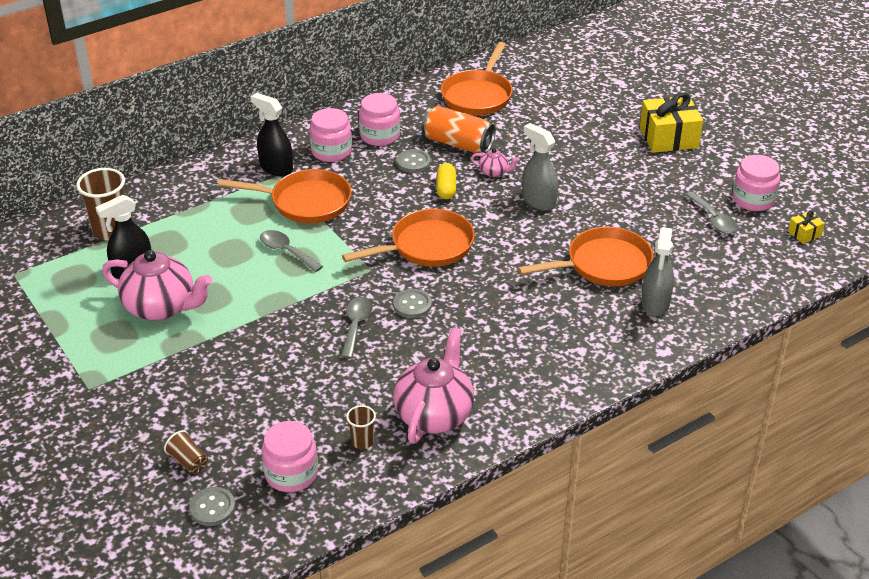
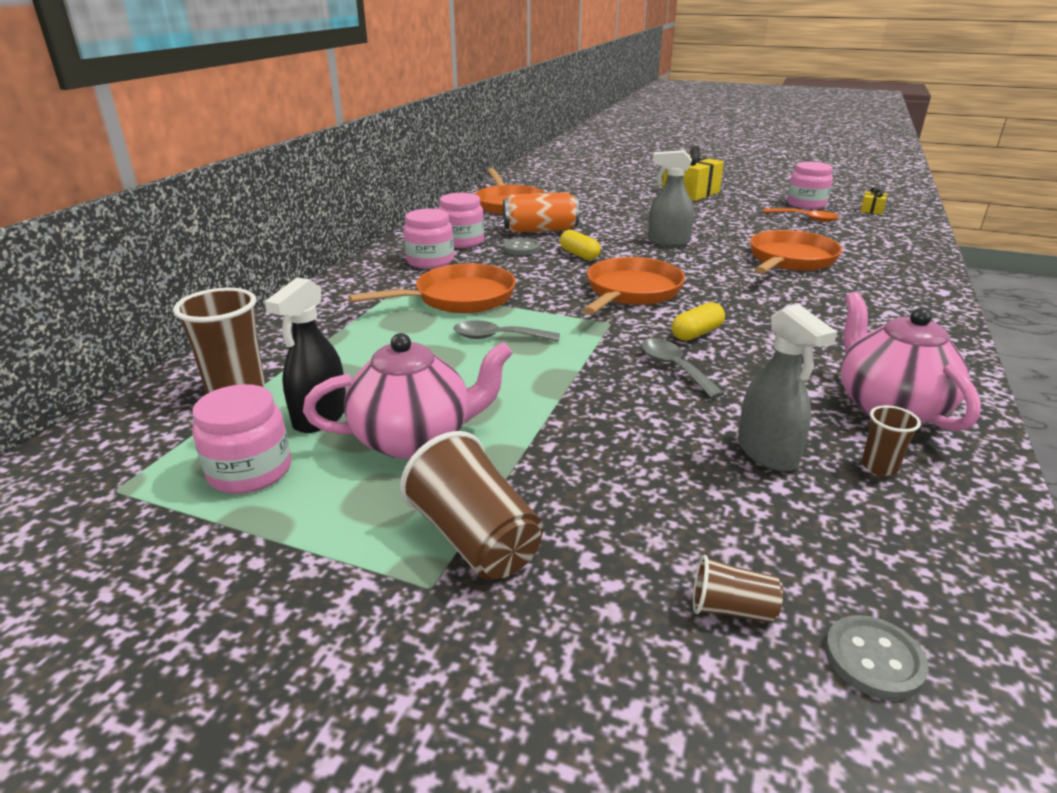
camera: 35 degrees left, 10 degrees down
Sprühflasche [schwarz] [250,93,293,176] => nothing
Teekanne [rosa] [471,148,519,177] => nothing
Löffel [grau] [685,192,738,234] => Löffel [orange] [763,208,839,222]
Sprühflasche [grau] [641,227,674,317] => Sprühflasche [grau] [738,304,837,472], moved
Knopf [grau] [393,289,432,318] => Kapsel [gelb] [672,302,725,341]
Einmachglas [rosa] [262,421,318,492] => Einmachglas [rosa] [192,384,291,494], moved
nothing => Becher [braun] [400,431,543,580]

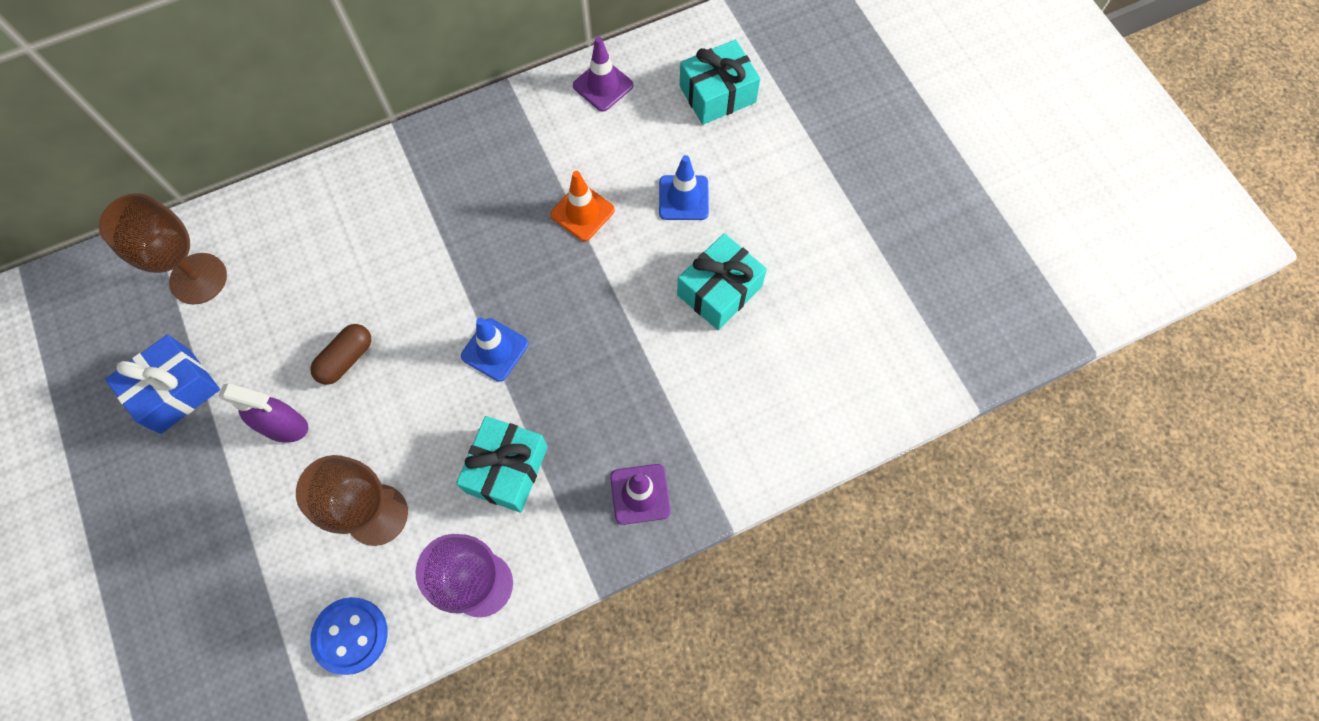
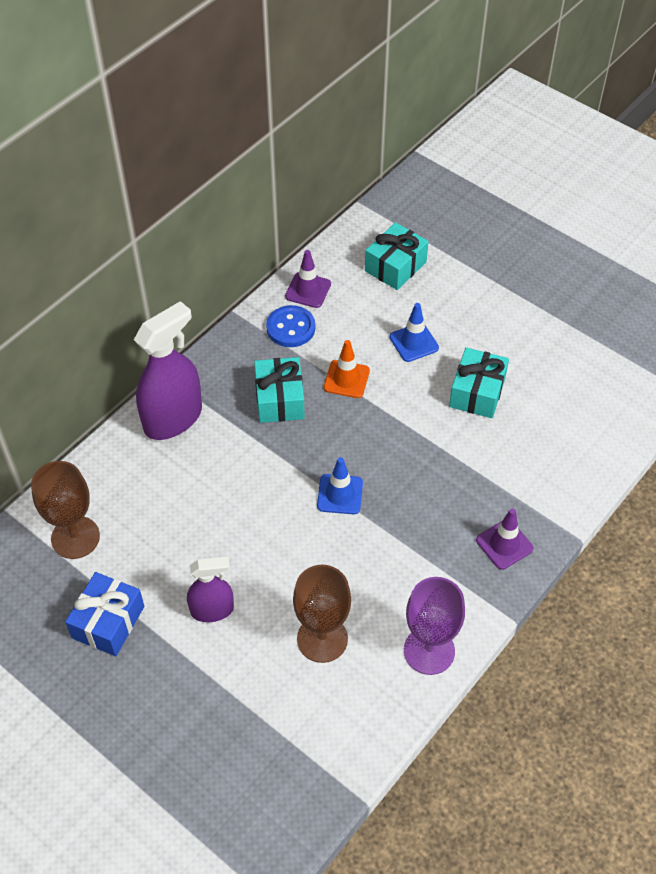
camera: 25 degrees left, 15 degrees down
Kapsel [braun] [310,324,371,385] => nothing
Geschenk [türkis] [456,416,548,513] => Geschenk [türkis] [254,357,305,423], moved
Knopf [blau] [310,597,388,675] => Knopf [blau] [266,305,315,347], moved
nothing => Sprühflasche [lila] [134,301,202,440]

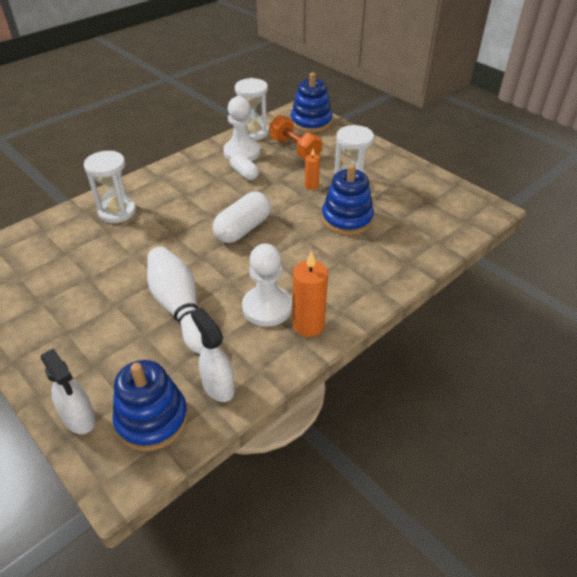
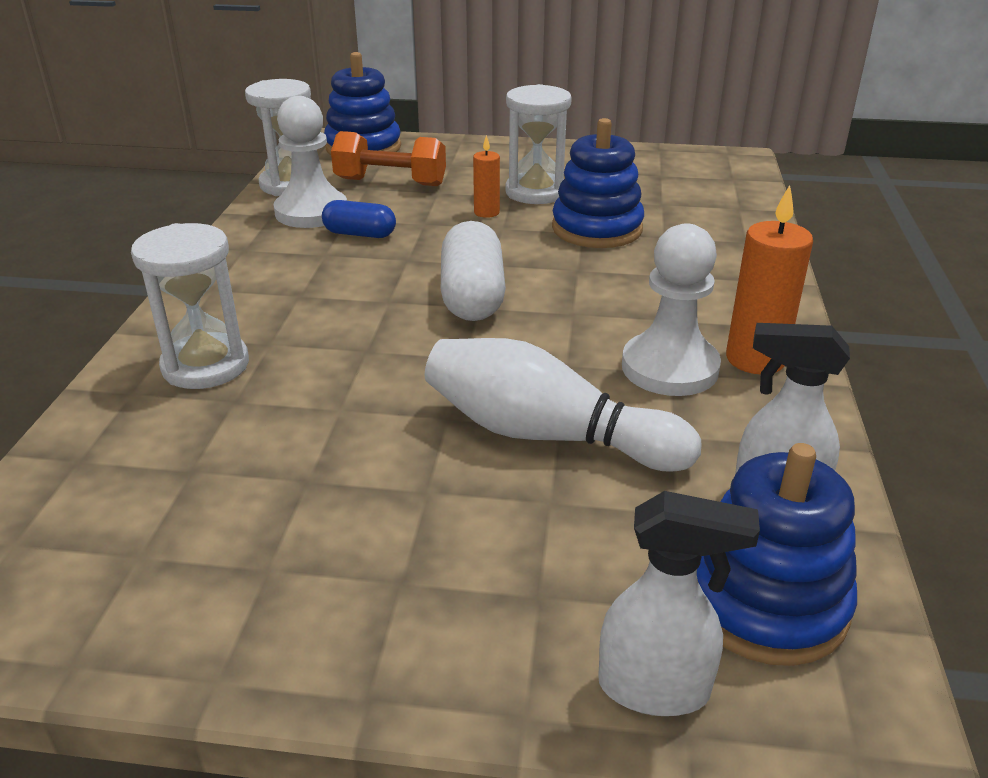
camera: 40 degrees left, 10 degrees down
Kapsel [weiß] [230,153,259,180] => Kapsel [blau] [322,200,396,238]

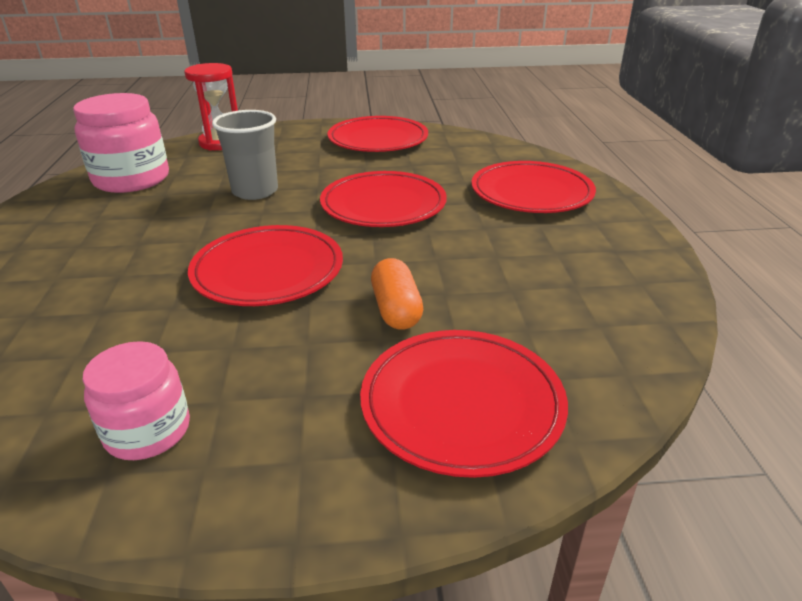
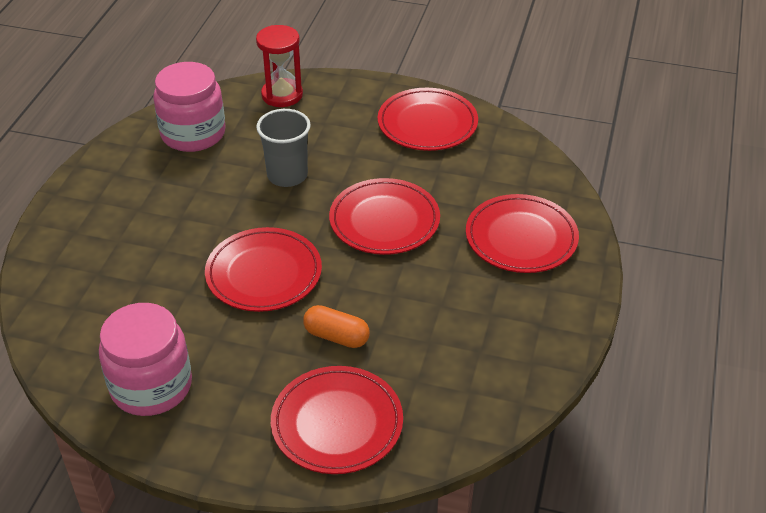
camera: 20 degrees right, 10 degrees up
Kapsel [orange] [371,258,423,330] => Kapsel [orange] [303,305,370,348], 75 degrees counterclockwise
Einmachglas [rosa] [83,341,190,460] => Einmachglas [rosa] [99,303,192,416], x1.63

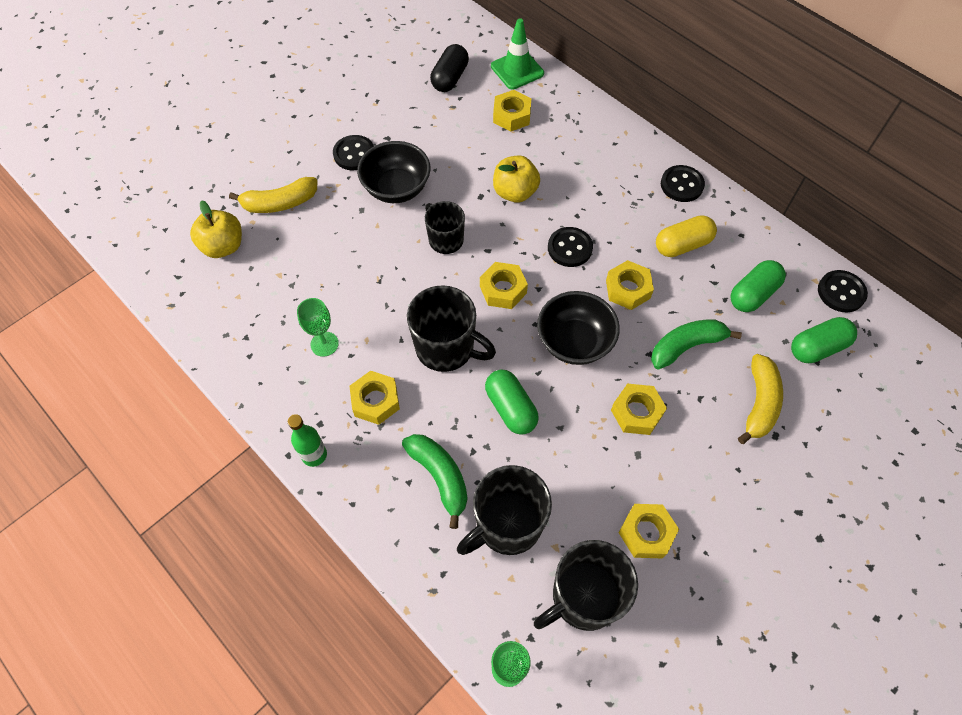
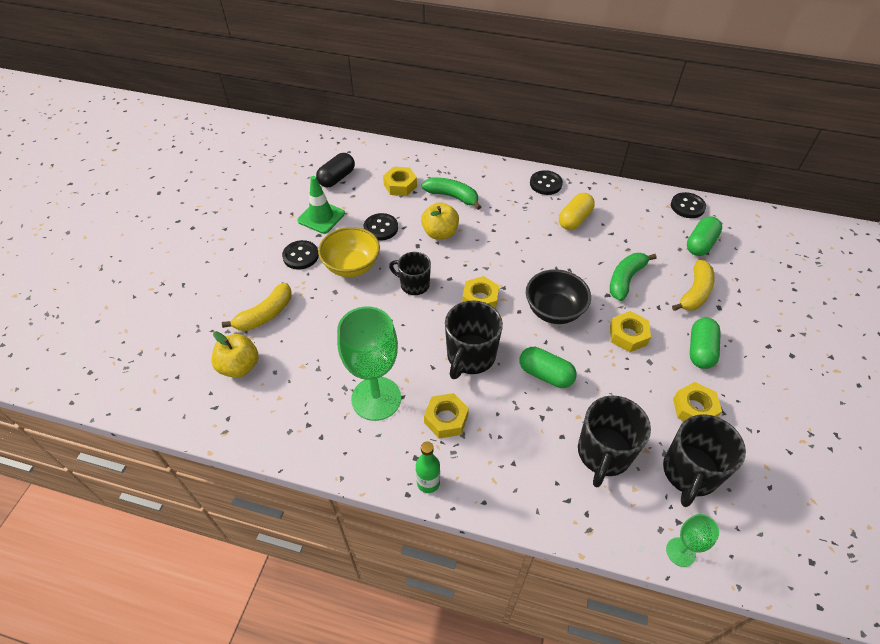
camera: 30 degrees left, 10 degrees down
Leitkegel [grün] [491,18,544,90] => Leitkegel [grün] [297,176,345,234], moved
Kapsel [schwarz] [430,44,469,92] => Kapsel [schwarz] [316,153,355,187], 45 degrees clockwise
Schüssel [schwarz] [357,141,431,203] => Schüssel [gelb] [318,227,380,277]
Knopf [schwarz] [548,227,593,267] => Knopf [schwarz] [364,213,398,241], moved
Sechskantmutter [gelb] [606,260,654,310] => nothing
Kapsel [grün] [730,260,786,312] => Kapsel [grün] [690,318,721,369], moved
Tasse [schwarz] [407,285,496,372] => Tasse [schwarz] [445,300,503,379], 120 degrees clockwise
Kelch [grün] [297,298,339,357] => Kelch [grün] [337,307,401,421], x2.02
Banane [gelb] [738,354,783,444] => Banane [gelb] [672,260,715,311], 45 degrees clockwise
Banane [grün] [402,434,468,529] => Banane [grün] [422,178,481,210], moved

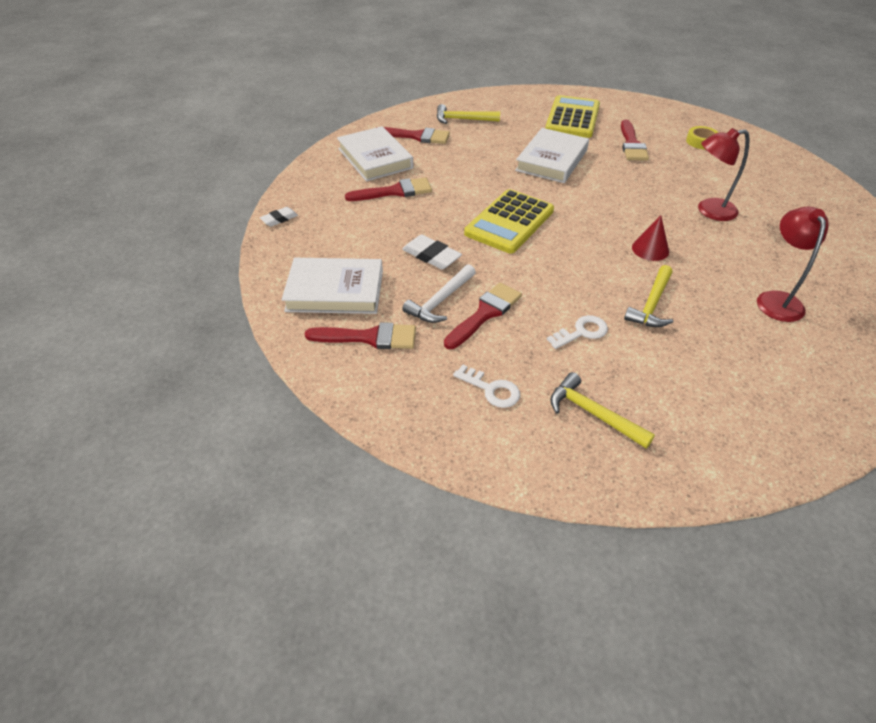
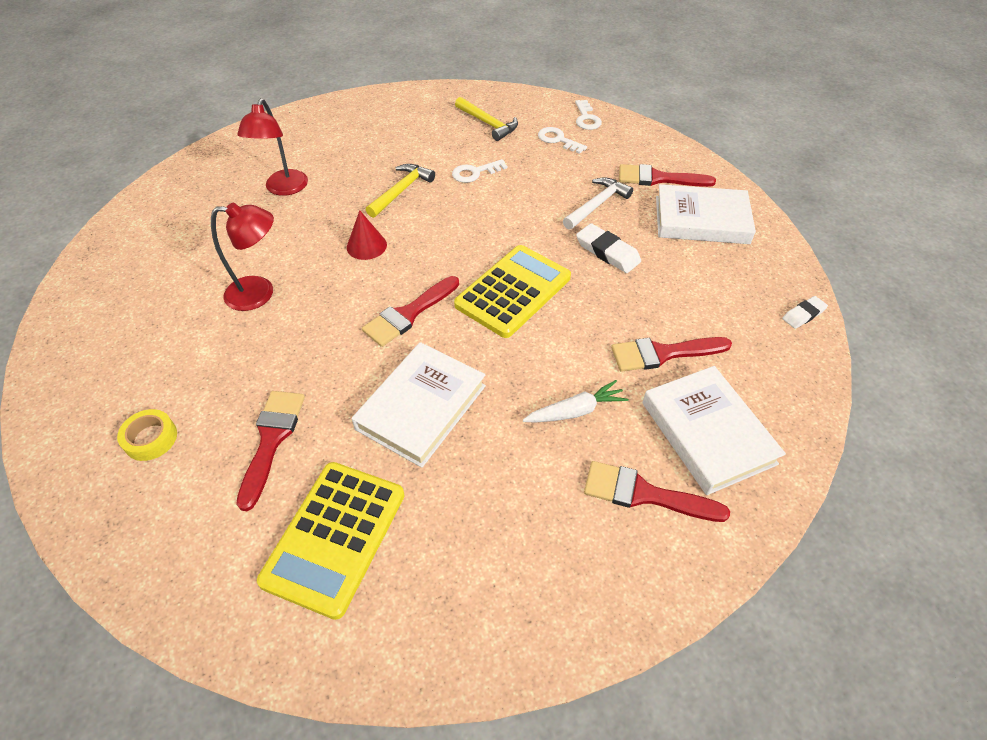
camera: 175 degrees left, 5 degrees up
Hammer [gelb] [437,104,500,124] => nothing
Pinsel [rot] [444,283,522,349] => Pinsel [rot] [362,276,459,347], moved
nothing => Schlüssel [weiß] [575,100,602,130]
nothing => Karotte [weiß] [523,380,629,423]

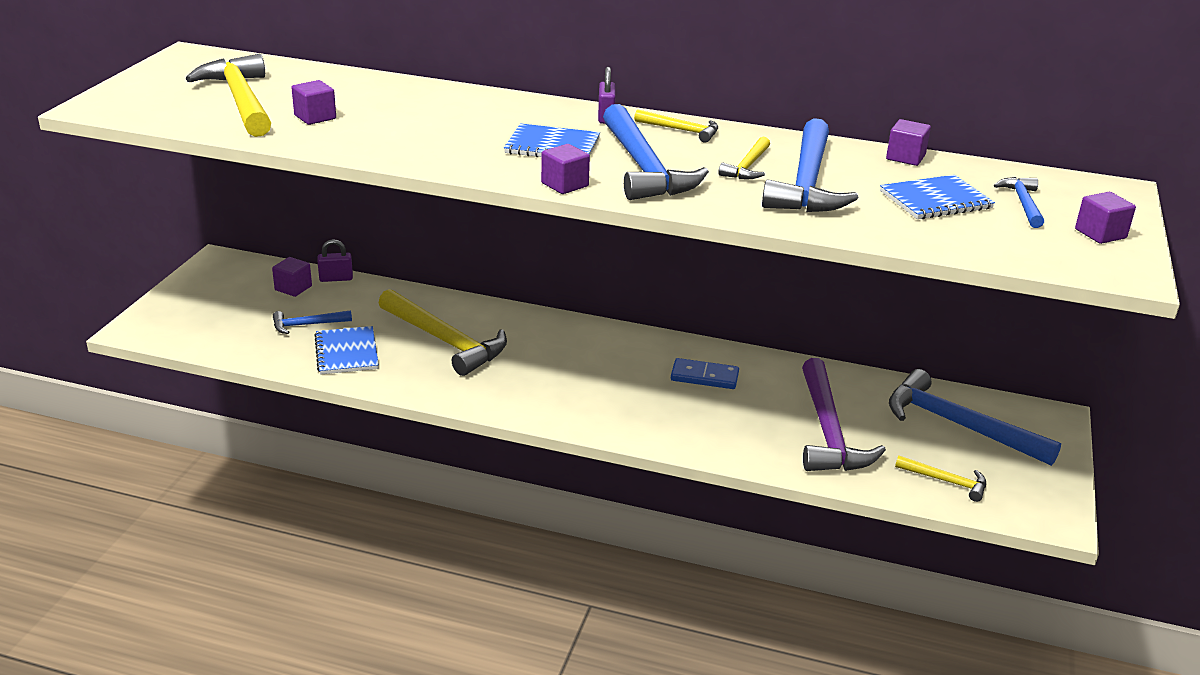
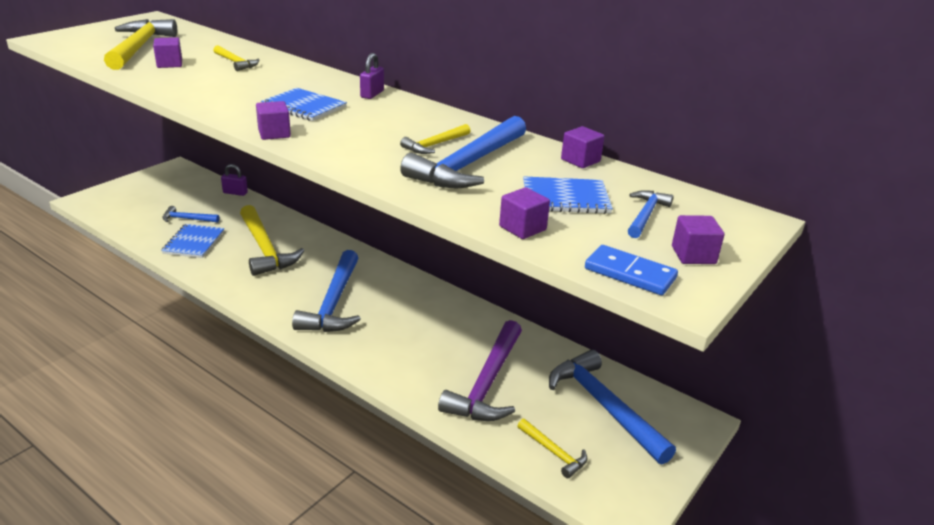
camera: 20 degrees right, 0 degrees up
Hammer [blau] [603,104,709,200] => Hammer [blau] [292,250,361,332], moved
Hammer [gelb] [634,109,718,143] => Hammer [gelb] [213,45,259,71], moved
Kubus [lila] [272,257,312,297] => Kubus [lila] [499,187,550,239], moved
Dominostein [blau] [671,358,739,389] => Dominostein [blau] [585,245,678,295], moved

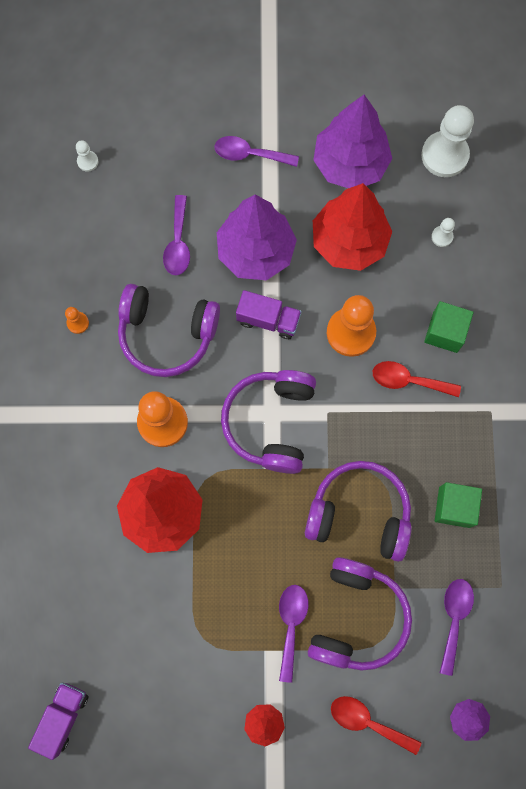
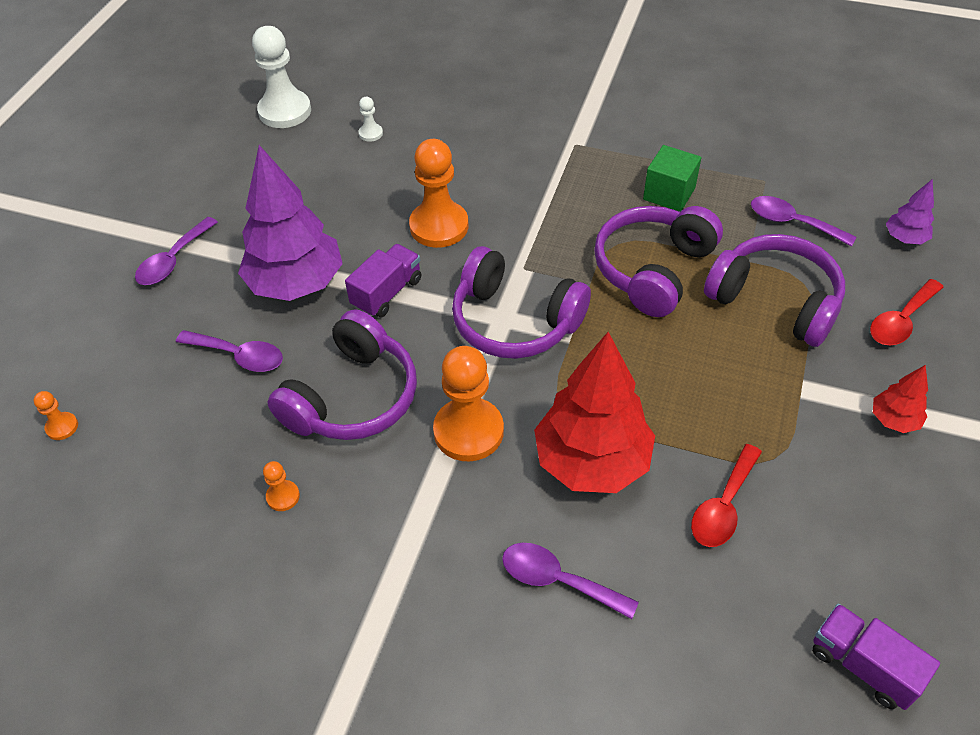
camera: 70 degrees left, 25 degrees down
Baum [lila] [313,95,392,188] => nothing
Bauer [weiß] [76,140,99,172] => Bauer [orange] [34,391,78,440]
Baum [rot] [313,183,392,271] => nothing
Kubus [grün] [424,301,474,353] => nothing
Löffel [rot] [373,361,461,397] => Löffel [rot] [691,444,762,547], moved
Löffel [lila] [279,585,308,683] => Löffel [lila] [502,543,639,619], moved

